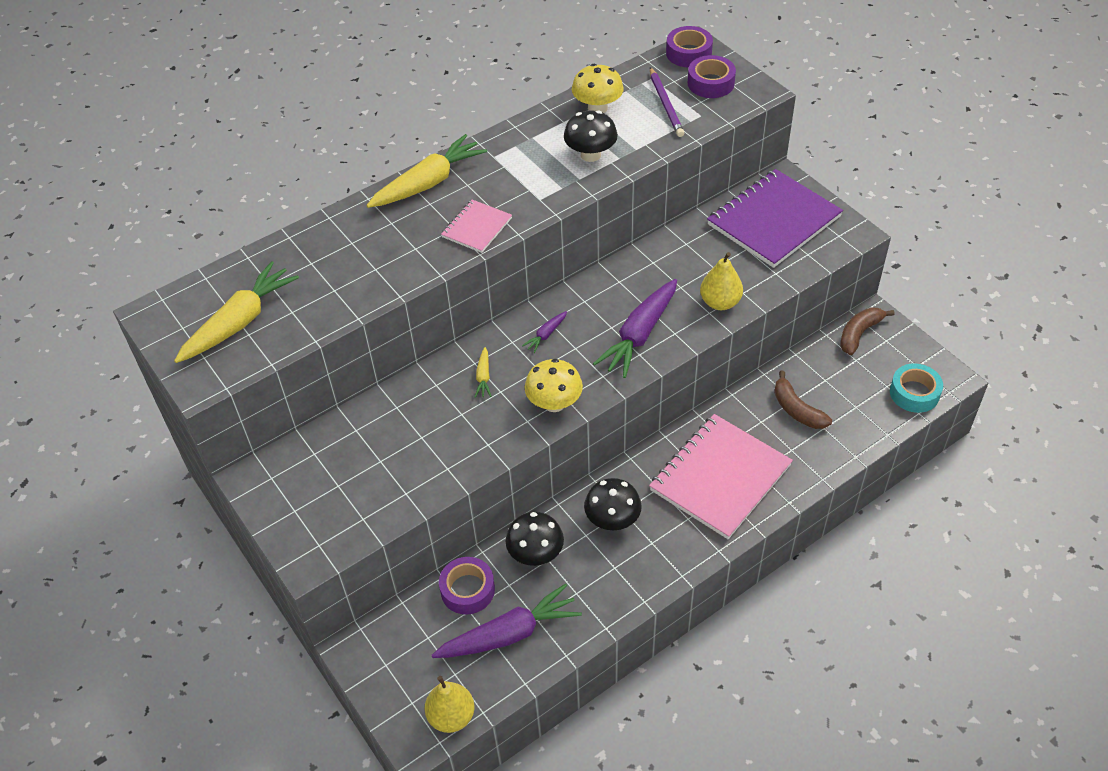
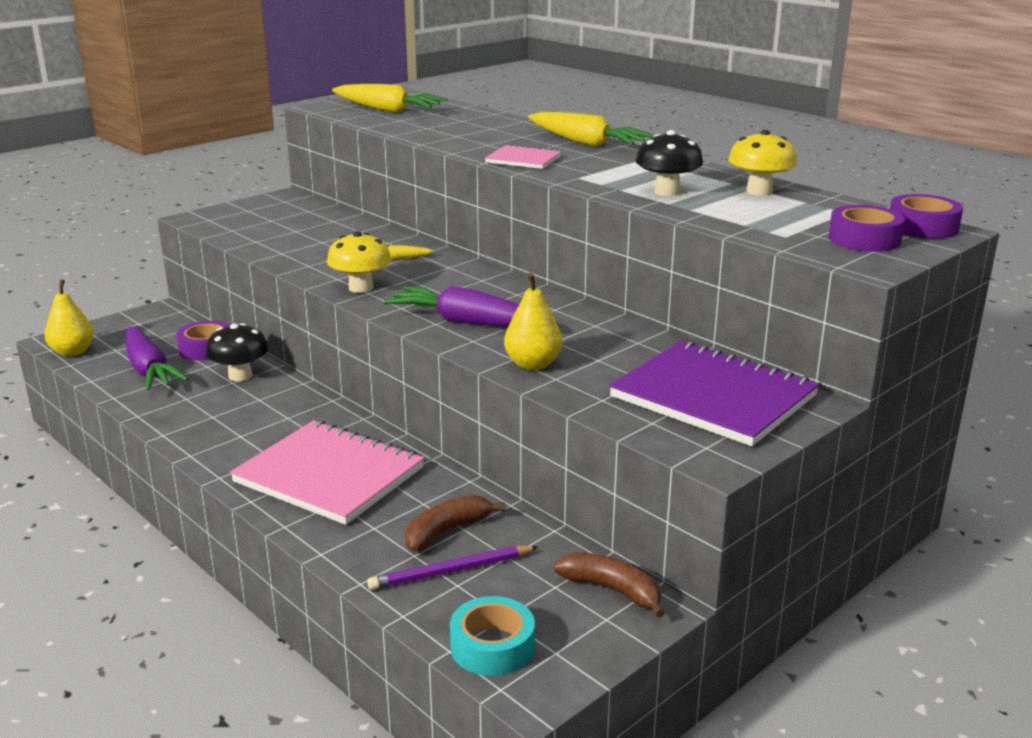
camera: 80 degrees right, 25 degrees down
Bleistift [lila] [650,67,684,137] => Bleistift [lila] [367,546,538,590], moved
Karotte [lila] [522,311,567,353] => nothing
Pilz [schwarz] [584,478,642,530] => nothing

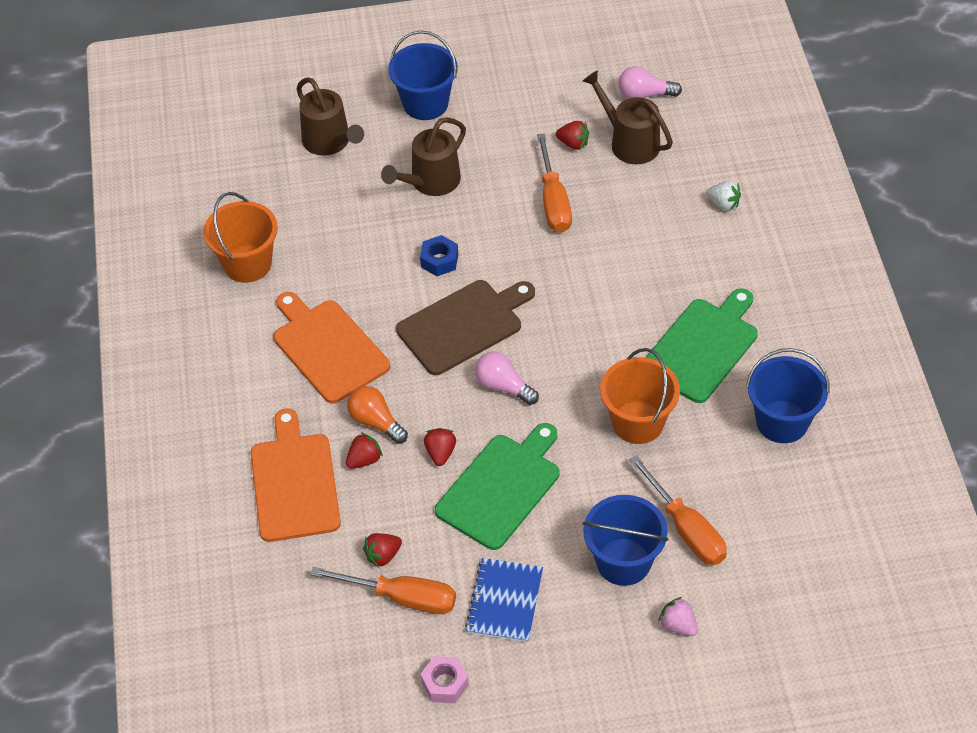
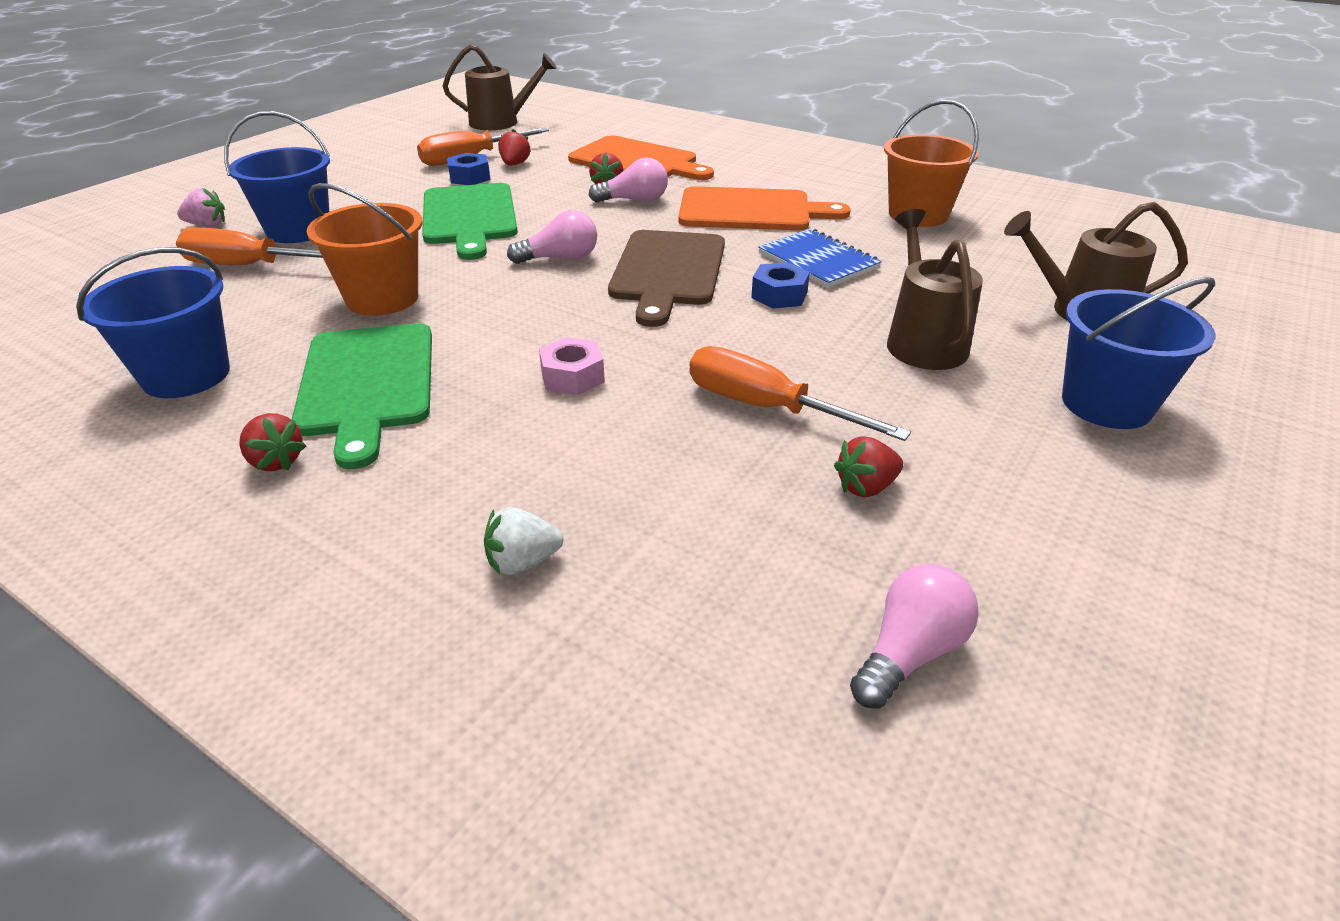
camera: 130 degrees right, 15 degrees down
Gießkanne [braun] [583,70,673,164] => Gießkanne [braun] [443,44,557,130], moved
Glühbirne [orange] [347,386,408,444] => Glühbirne [rosa] [588,157,668,203]
Erdbeere [rot] [424,428,456,466] => Erdbeere [rot] [239,413,306,471], moved
Notizbuch [blau] [465,558,543,642] => Notizbuch [blau] [758,229,882,288], moved
Sechskantmutter [rosa] [420,656,469,703] => Sechskantmutter [rosa] [539,337,605,395], moved
nothing => Sechskantmutter [blau] [447,153,491,185]

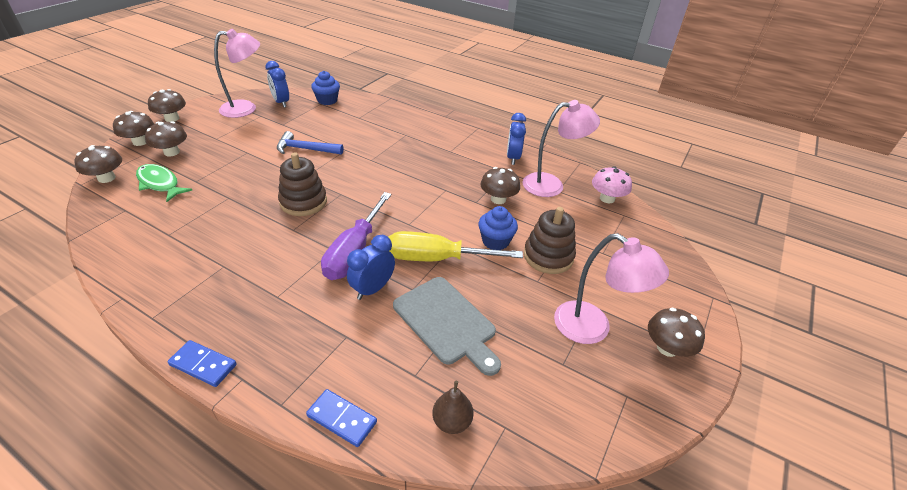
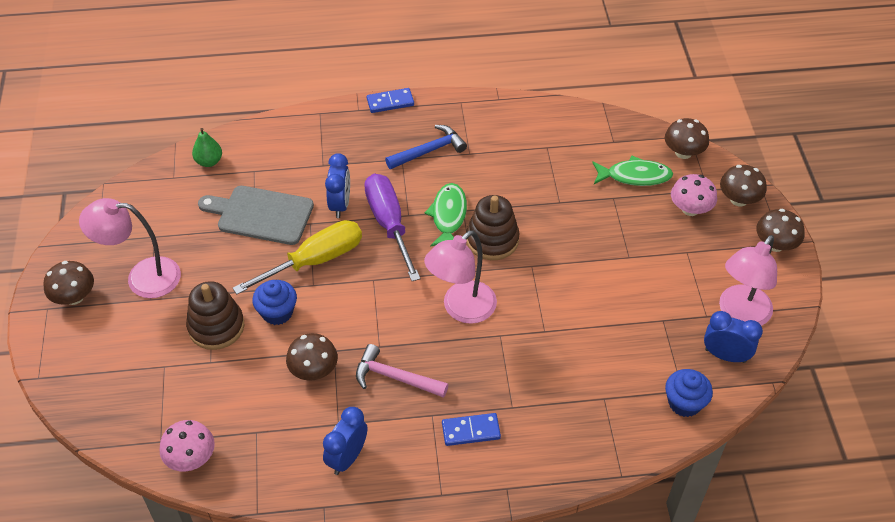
camera: 145 degrees right, 10 degrees up
Lampe [rosa] [523,100,600,197] => Lampe [rosa] [424,230,497,324], moved
Wecker [blau] [507,113,526,165] => Wecker [blau] [323,407,368,475], 120 degrees counterclockwise
Pilz [braun] [145,121,187,156] => Pilz [rosa] [671,174,717,216]
Hammer [blau] [277,131,343,155] => Hammer [blau] [385,125,467,169], moved
Birne [braun] [432,381,474,434] => Birne [grün] [192,128,222,167]
Dominostein [blau] [306,389,377,447] => Dominostein [blau] [442,413,501,446], moved
nothing => Fisch [grün] [425,183,467,247]
nothing => Hammer [rosa] [356,344,449,398]

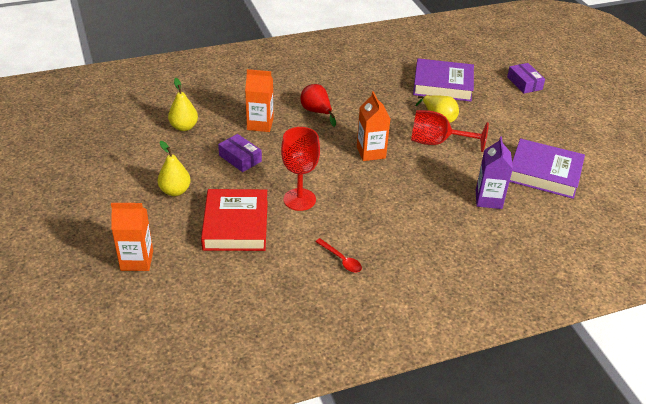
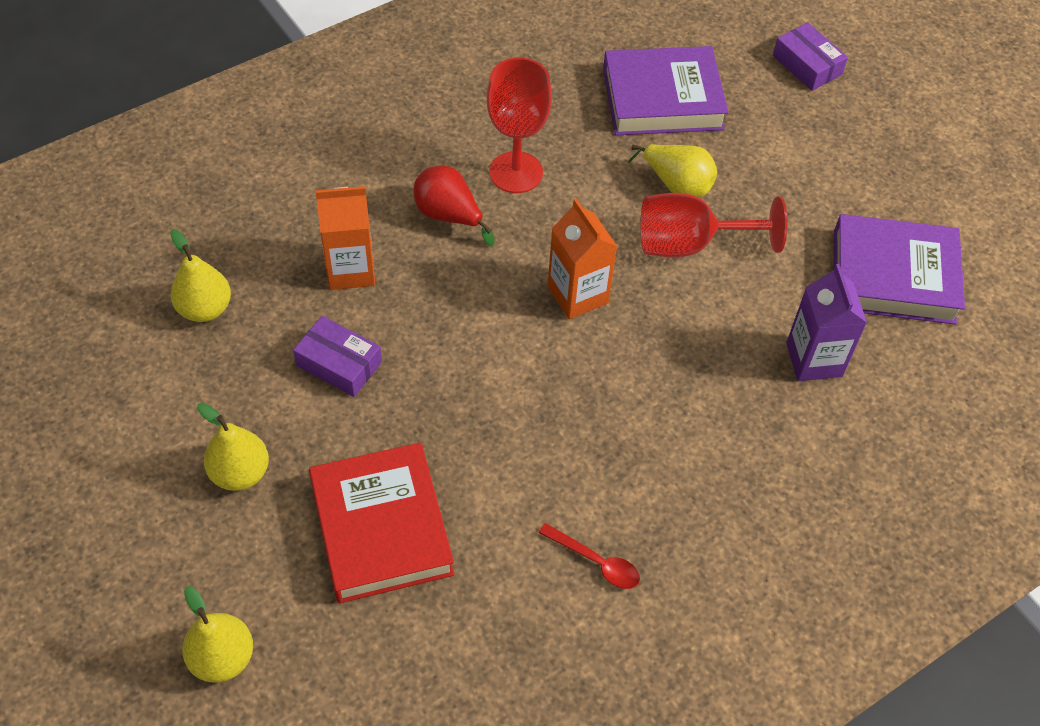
camera: 15 degrees left, 15 degrees up
Kelch [rot] [281,127,320,211] => Kelch [rot] [487,58,552,193], moved
Getränkekarton [orange] [111,203,153,271] => Birne [gelb] [182,586,253,682]

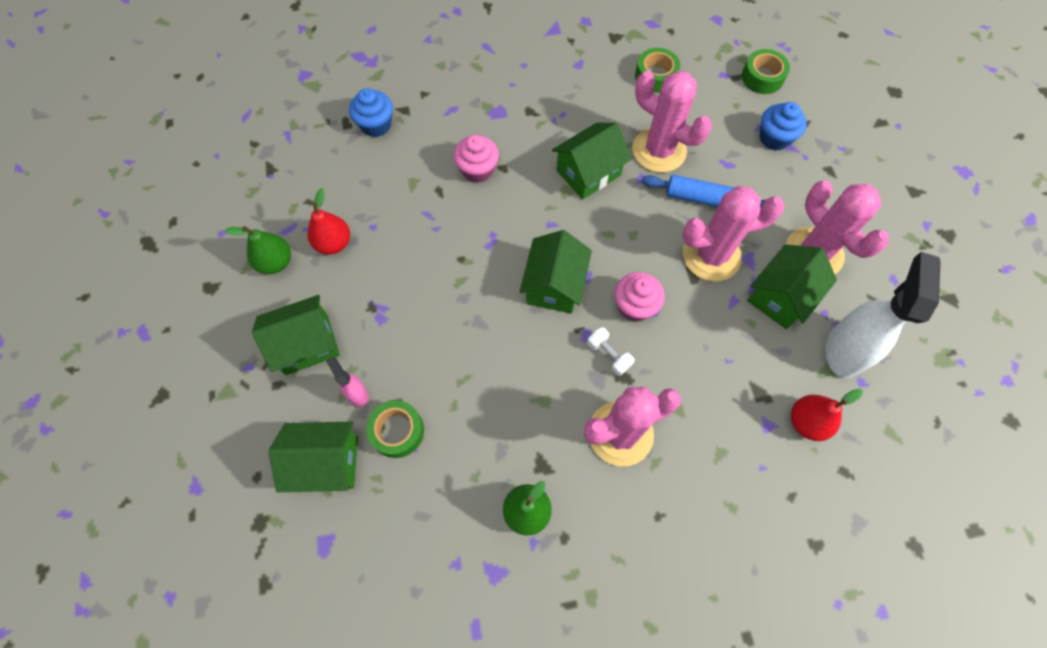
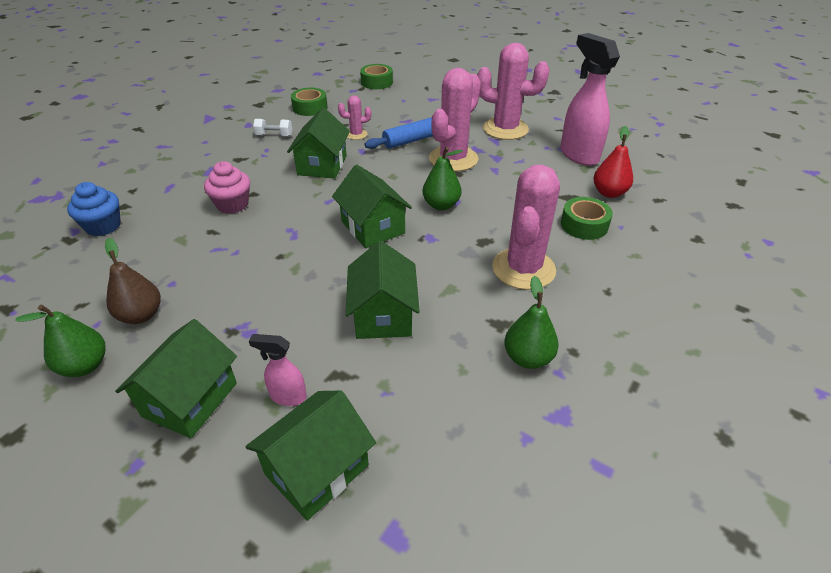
camera: 45 degrees left, 25 degrees down
Kaktus [rosa] [632,71,712,173] => Kaktus [rosa] [338,95,371,140], x0.47
Muffin [blau] [760,102,807,151] => nothing
Birne [rot] [308,188,350,255] => Birne [braun] [105,238,161,324]
Haus [grün] [747,244,837,329] => Haus [grün] [346,241,420,339], moved
Sprühflasche [weiß] [825,252,941,378] => Sprühflasche [rosa] [561,33,620,166]
Muffin [rosa] [615,272,665,322] => Birne [grün] [422,147,463,210]
Hantel [weiß] [587,327,635,376] => Hantel [weiß] [253,119,292,136], moved
Klebeband [grün] [366,400,424,458] => Klebeband [grün] [561,197,613,240], moved

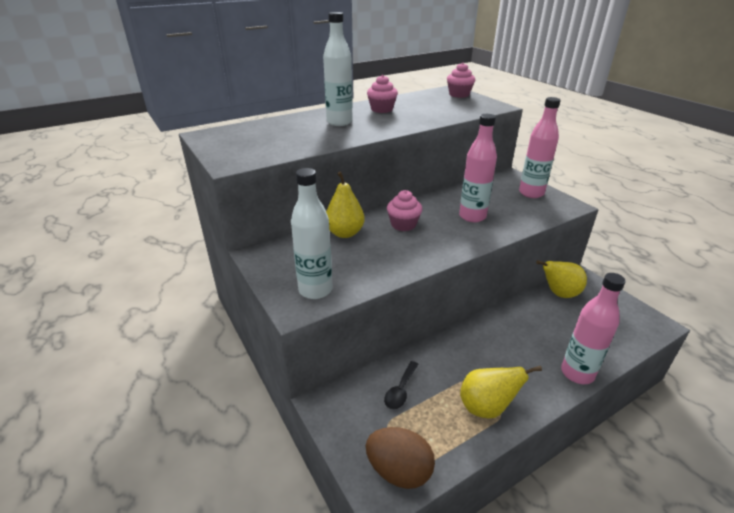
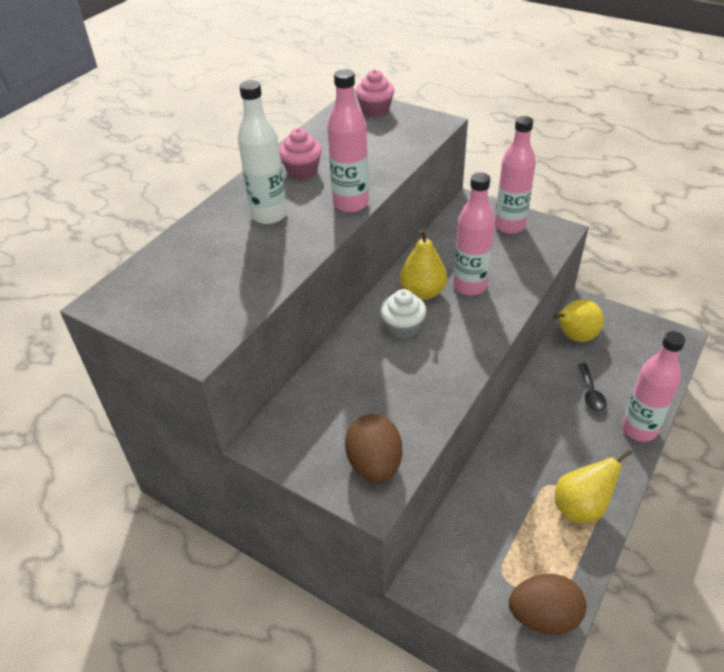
camera: 25 degrees left, 10 degrees up
Flasche [weiß] [291,168,333,299] => Ei [braun] [345,414,402,483]
Birne [gelb] [326,172,365,238] => Birne [gelb] [400,229,447,300], moved
Muffin [rosa] [387,190,423,231] => Muffin [weiß] [380,289,426,339]
Löffel [schwarz] [384,361,419,409] => Löffel [schwarz] [578,363,607,412], moved
nothing => Flasche [rosa] [327,69,369,213]

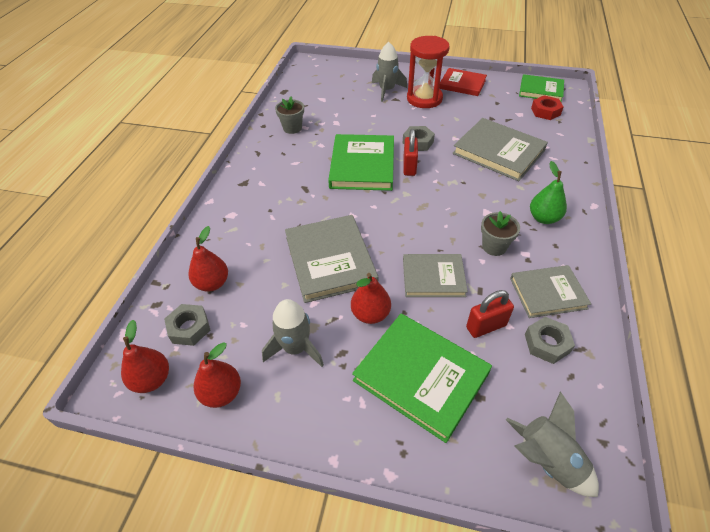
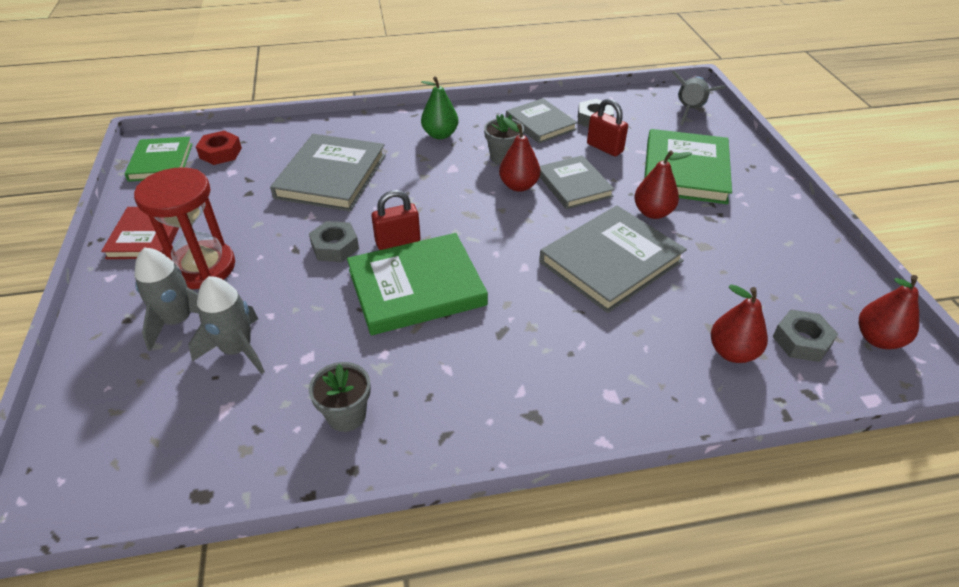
camera: 115 degrees left, 5 degrees down
Rakete [grau] [262,299,324,367] => Rakete [grau] [189,276,265,374], moved
Birne [rot] [194,342,241,408] => Birne [rot] [499,118,540,192], moved

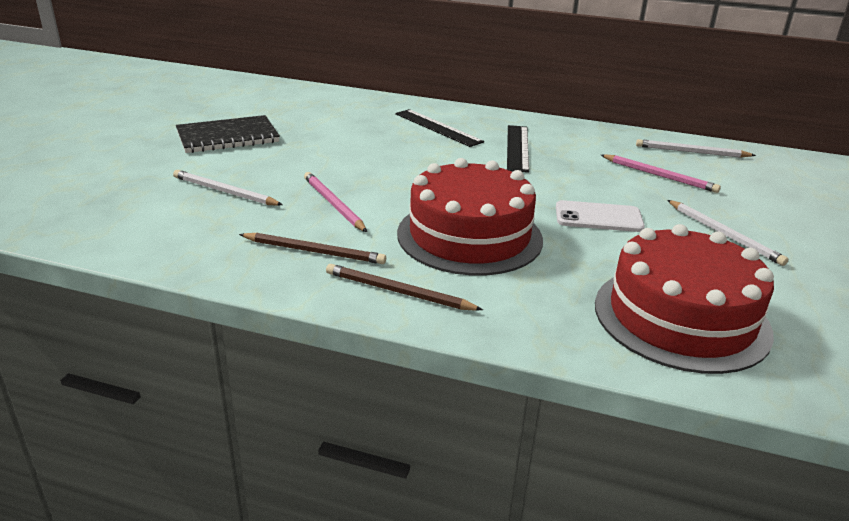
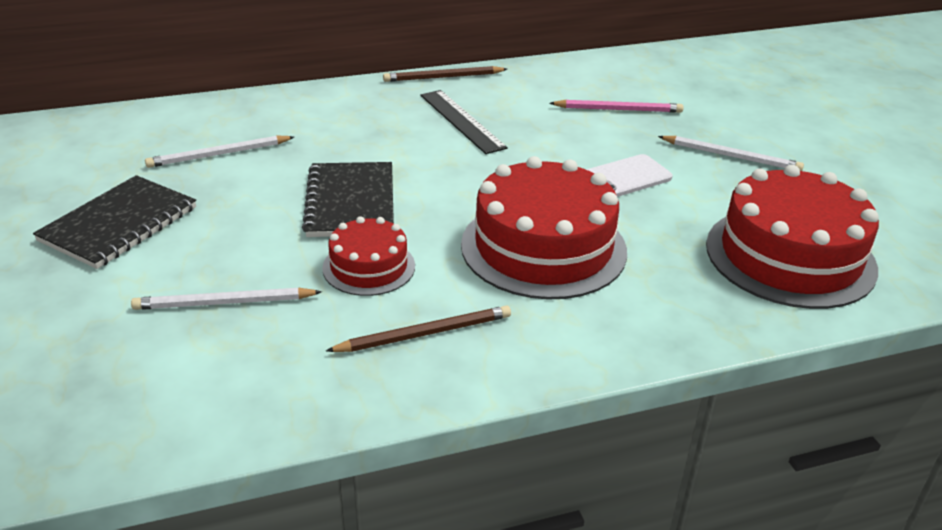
camera: 35 degrees left, 5 degrees up
Lineal [schwarz] [395,109,484,147] => nothing
Bleistift [weiß] [636,139,756,158] => Bleistift [weiß] [145,136,294,168], moved
Bleistift [rosa] [304,172,367,232] => Kuchen [rot] [322,216,415,296]
Bleistift [braun] [326,264,483,311] => Bleistift [braun] [383,66,507,82], moved
nothing => Notizbuch [schwarz] [302,162,394,237]

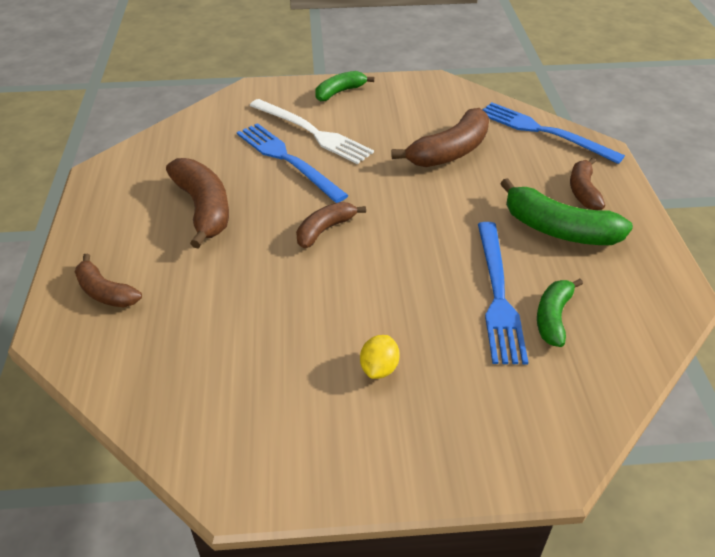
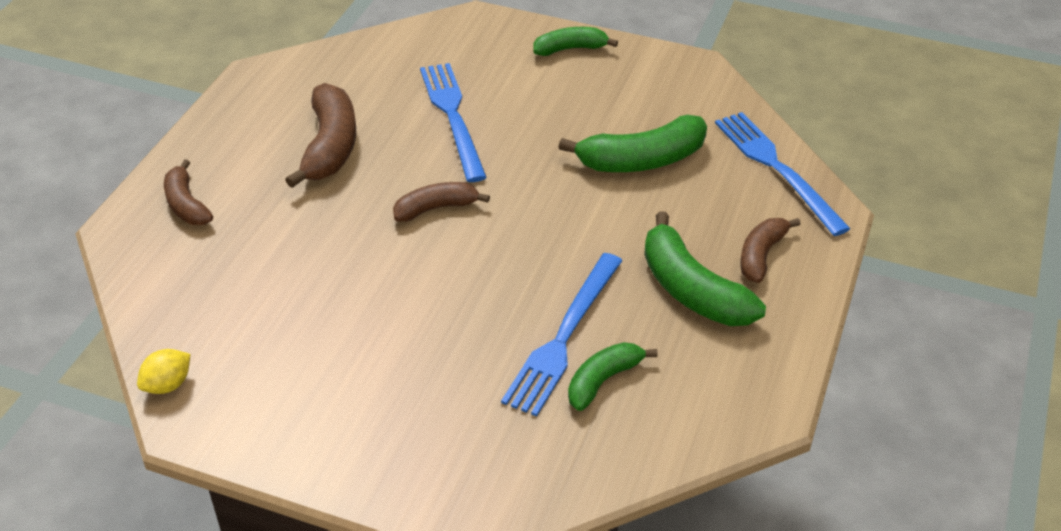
camera: 25 degrees right, 0 degrees up
Gabel [weiß] [250,99,374,164] => nothing
Banane [braun] [391,108,489,167] => Banane [grün] [559,115,707,172]
Zitrone [gelb] [360,335,400,379] => Zitrone [gelb] [137,349,190,394], moved

